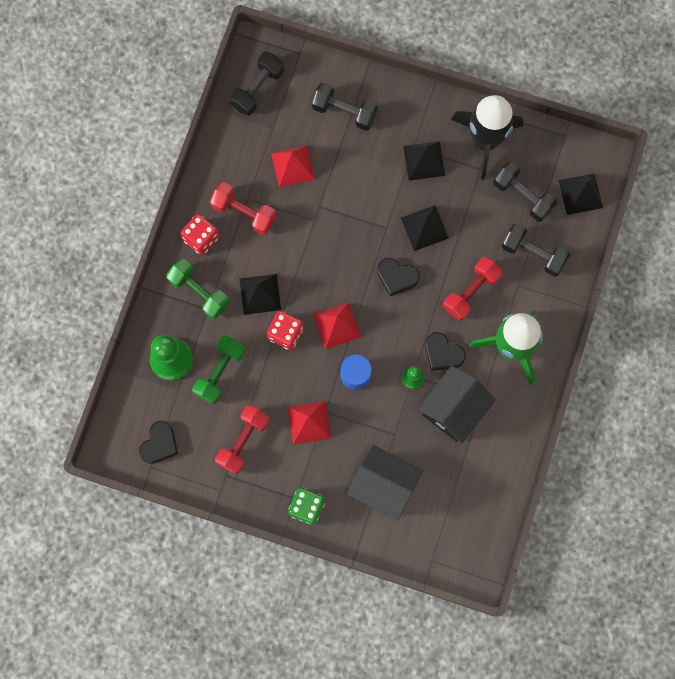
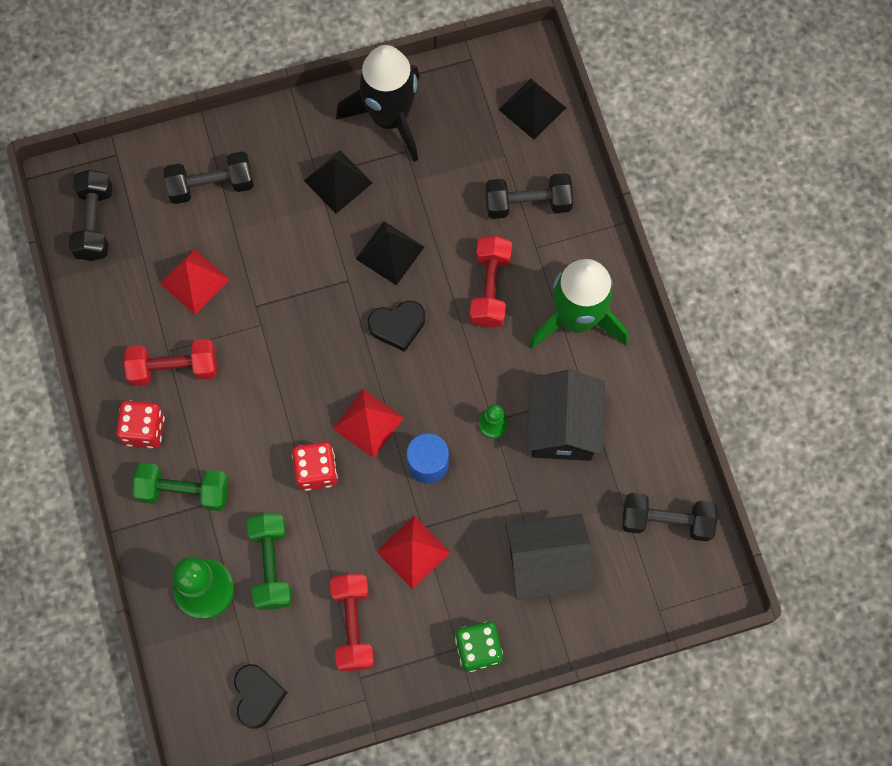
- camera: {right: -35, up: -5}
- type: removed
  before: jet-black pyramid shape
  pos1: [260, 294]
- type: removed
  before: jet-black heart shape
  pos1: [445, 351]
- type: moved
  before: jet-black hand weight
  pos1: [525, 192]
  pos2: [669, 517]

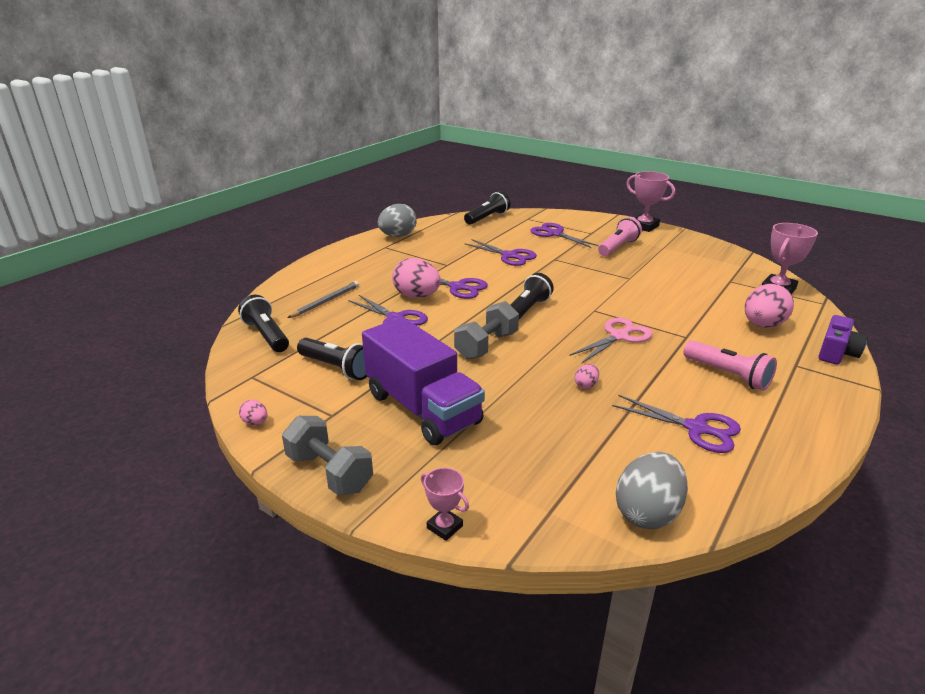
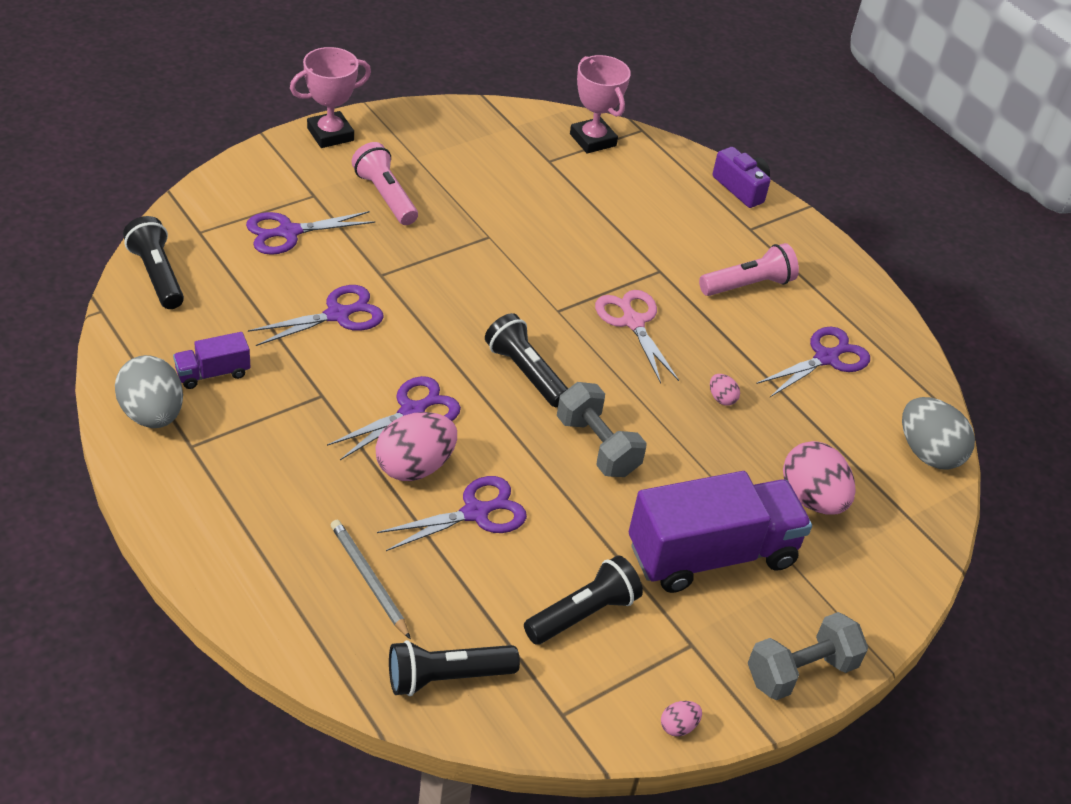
- camera: {right: -75, up: 15}
- type: removed
  before: pink trophy
  pos1: [445, 504]
- type: added
  after: purple truck
  pos2: [211, 360]
- type: moved
  before: pink egg
  pos1: [769, 306]
  pos2: [819, 478]

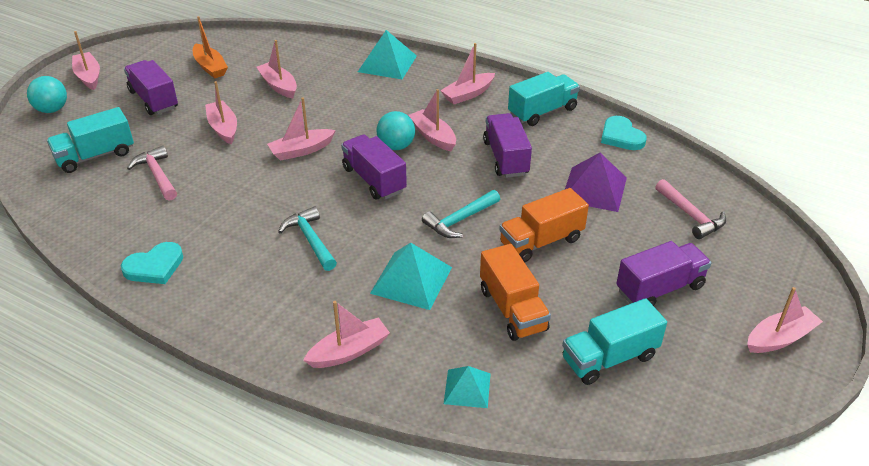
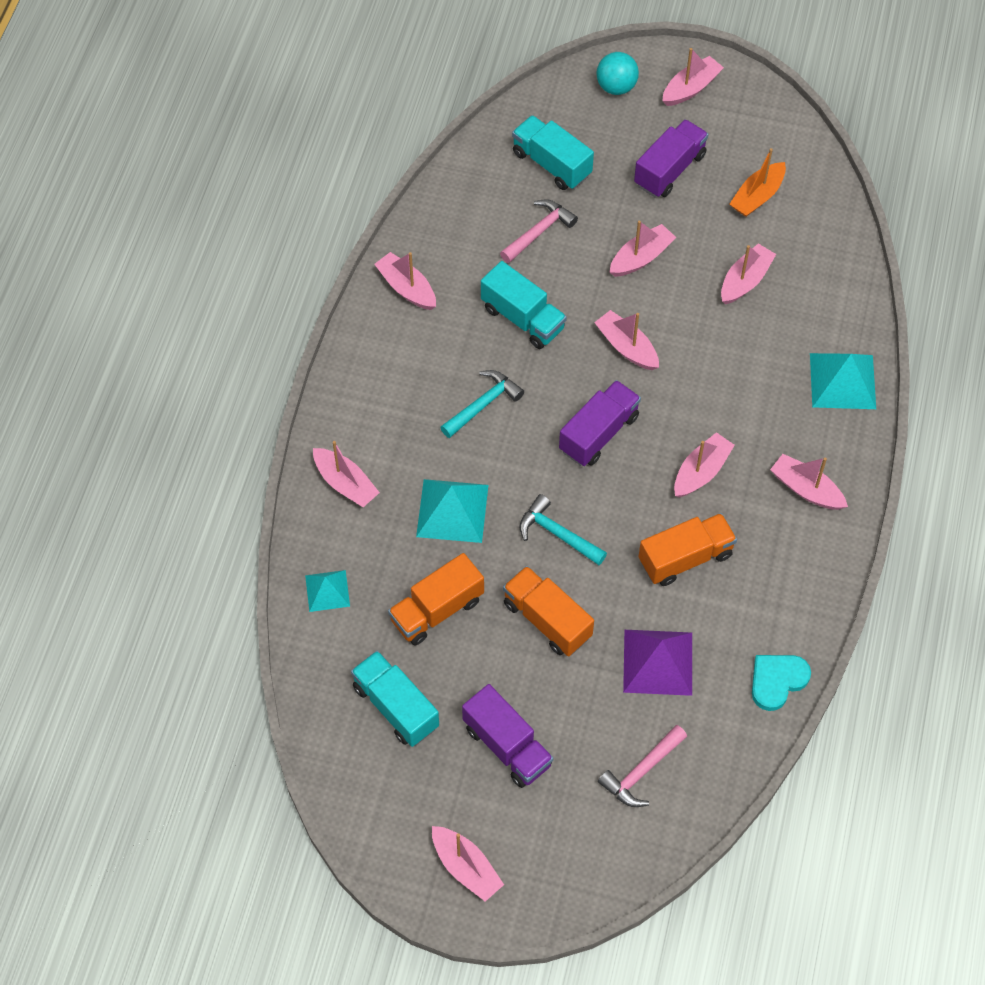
- camera: {right: 75, up: 20}
- type: removed
  before: teal ball
  pos1: [396, 130]
- type: moved
  before: teal truck
  pos1: [544, 99]
  pos2: [524, 305]
- type: replaced
  before: teal heart shape
  after: pink sailboat
  pos1: [152, 263]
  pos2: [405, 281]
- type: recoloured
  before: purple truck
  after: bright orange truck
  pos1: [507, 145]
  pos2: [687, 549]

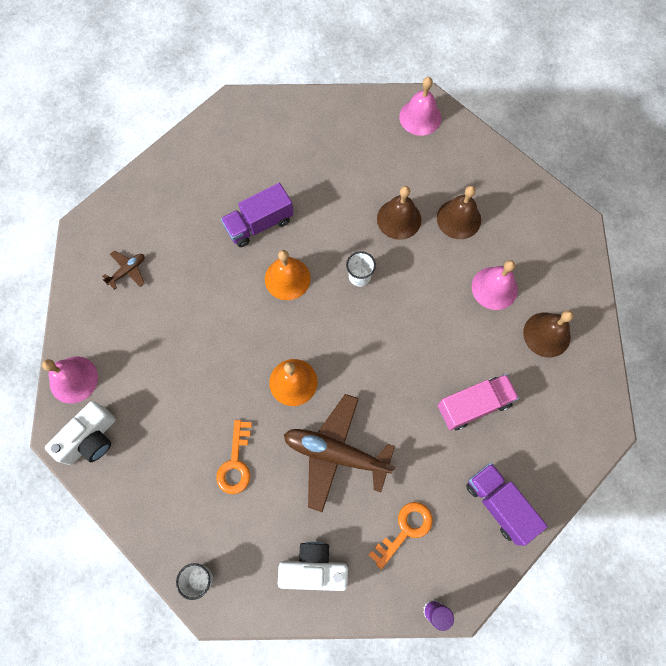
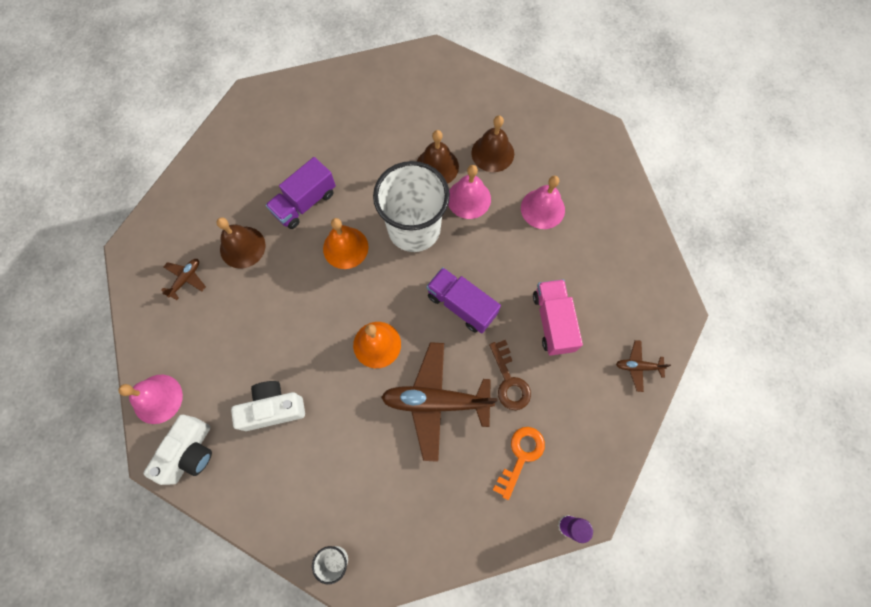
- camera: {right: -15, up: 0}
- type: removed
  before: bright orange door key
  pos1: [234, 457]
- type: added
  after: brown door key
  pos2: [510, 375]
- type: added
  after: brown toy plane
  pos2: [643, 366]
- type: moved
  before: pure white photo camera
  pos1: [313, 566]
  pos2: [268, 406]
- type: moved
  before: pink school bell
  pos1: [420, 106]
  pos2: [469, 192]
- type: moved
  before: purple truck
  pos1: [507, 504]
  pos2: [463, 300]
- type: moved
  before: brown school bell
  pos1: [548, 333]
  pos2: [241, 243]
- type: turned
  before: pink truck
  pos1: [478, 402]
  pos2: [558, 317]
  turn: -60
- type: resized
  before: pure white beaker
  pos1: [361, 269]
  pos2: [411, 206]
  scale: 2.43

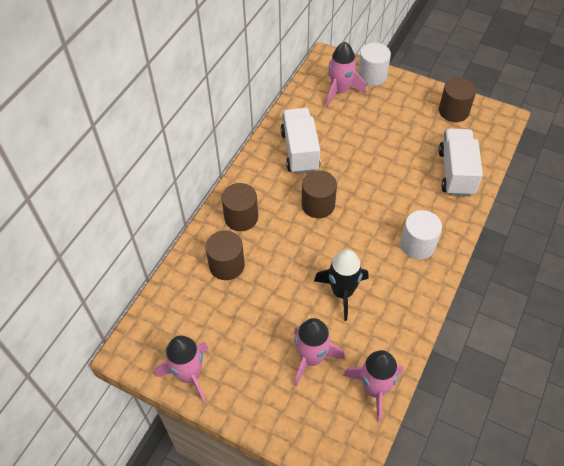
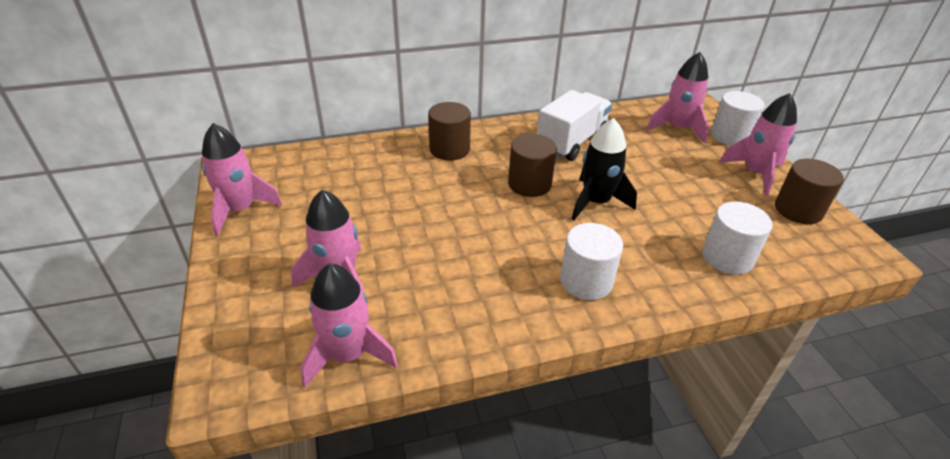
- camera: {right: 45, up: -15}
- type: removed
  before: brown cylinder shape
  pos1: [225, 255]
- type: added
  after: pink spaceship
  pos2: [758, 144]
- type: moved
  before: jet-black spaceship
  pos1: [341, 285]
  pos2: [604, 169]
- type: replaced
  before: pure white truck
  after: pure white cylinder shape
  pos1: [460, 162]
  pos2: [737, 238]

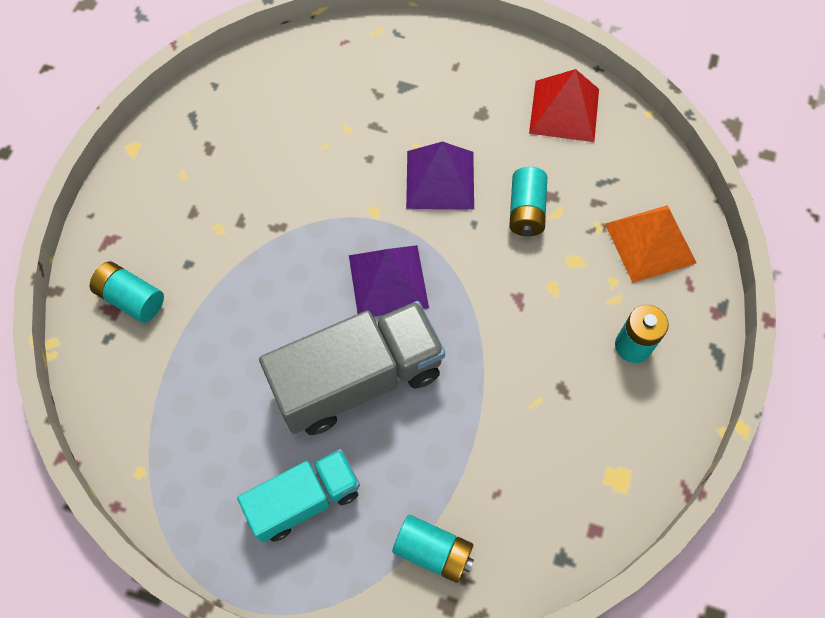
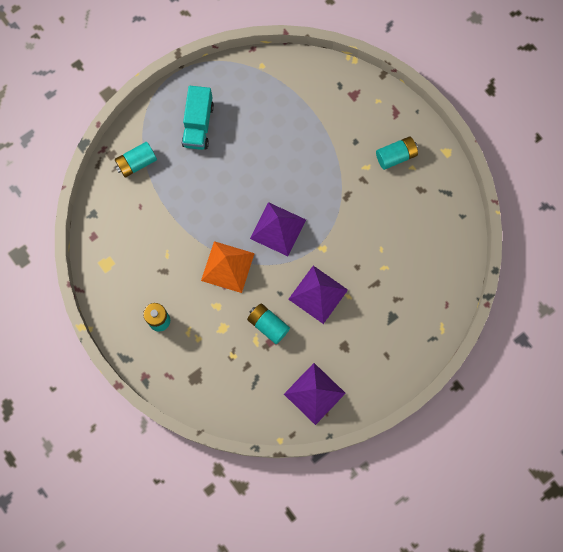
- camera: {right: 125, up: 10}
- type: removed
  before: gray truck
  pos1: [352, 368]
- type: moved
  before: teal battery
  pos1: [127, 292]
  pos2: [397, 153]
- type: moved
  before: bright orange pyramid shape
  pos1: [650, 244]
  pos2: [228, 267]
- type: recoloured
  before: crimson pyramid shape
  after: purple pyramid shape
  pos1: [564, 105]
  pos2: [315, 394]

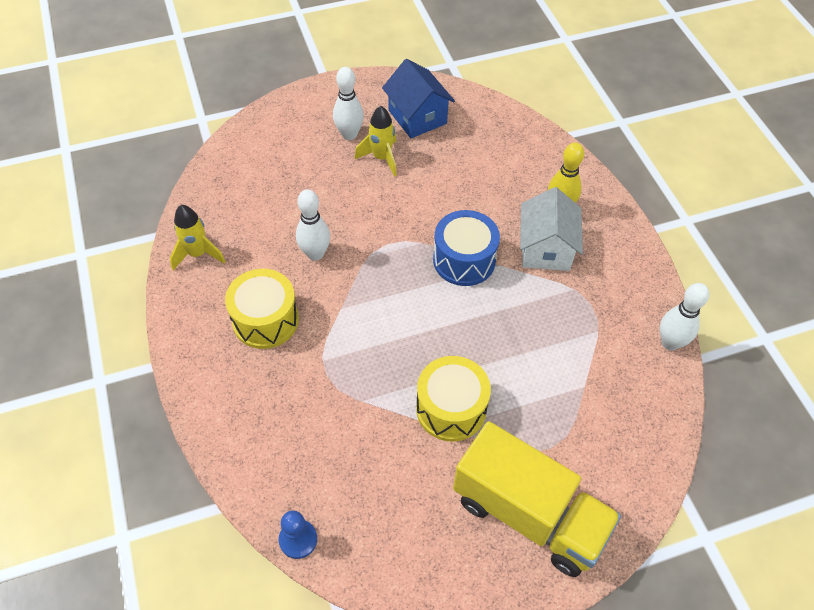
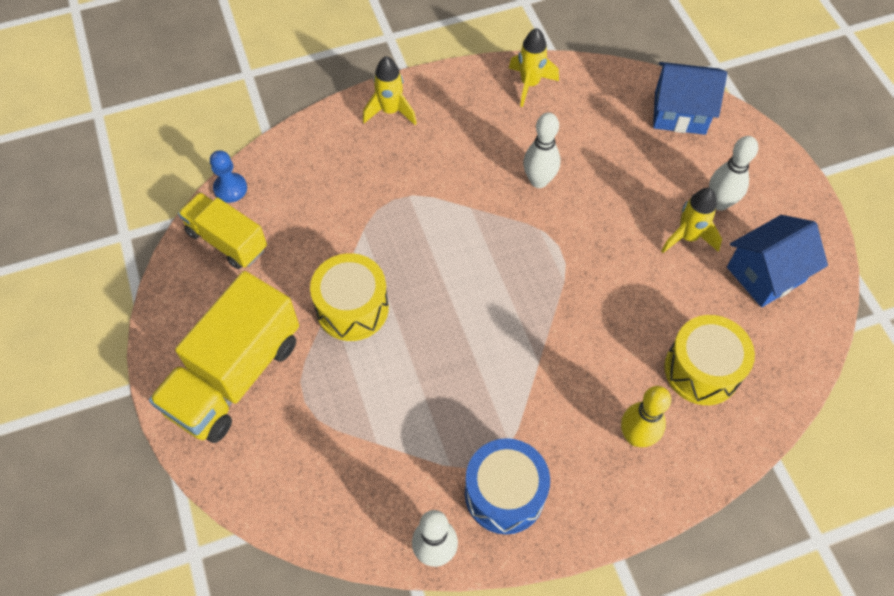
- camera: {right: 90, up: 5}
- type: removed
  before: pure white cottage
  pos1: [551, 229]
- type: added
  after: bright yellow truck
  pos2: [222, 230]
- type: added
  after: bright yellow spaceship
  pos2: [390, 90]
- type: added
  after: royal blue cottage
  pos2: [690, 98]
- type: moved
  before: bright yellow toy drum
  pos1: [262, 309]
  pos2: [709, 360]
- type: moved
  before: royal blue toy drum
  pos1: [466, 248]
  pos2: [507, 486]

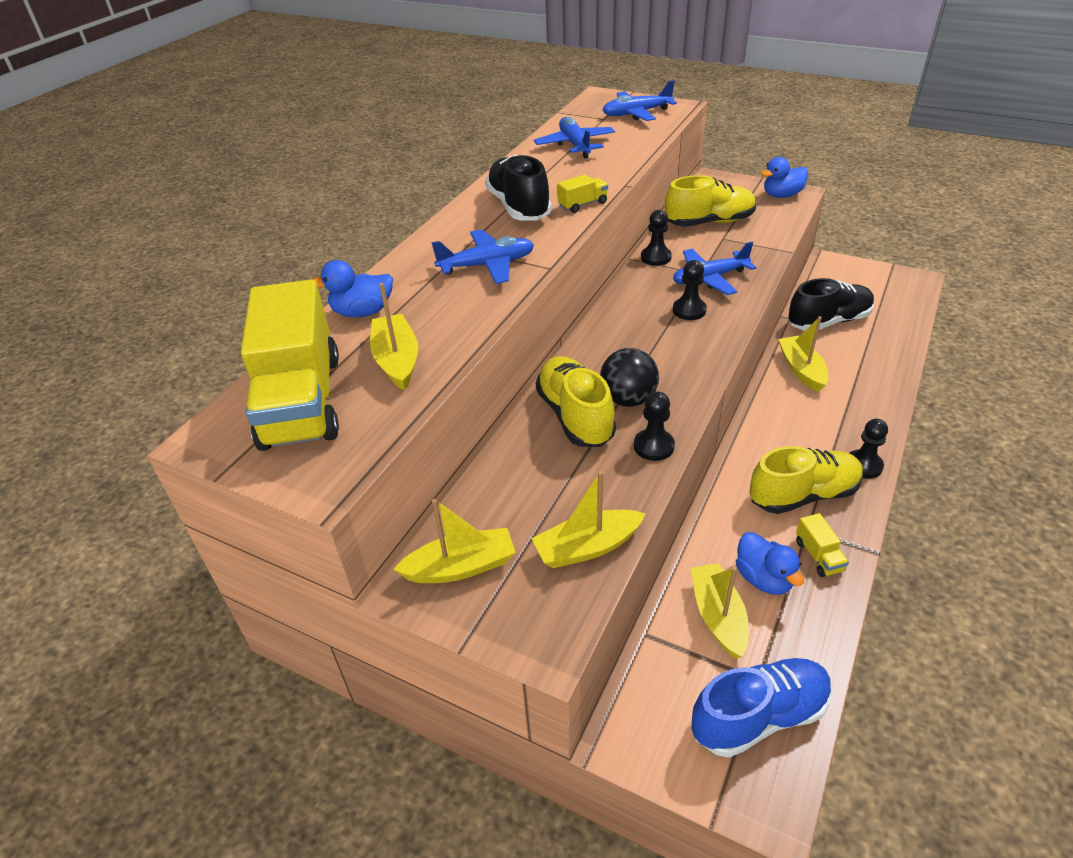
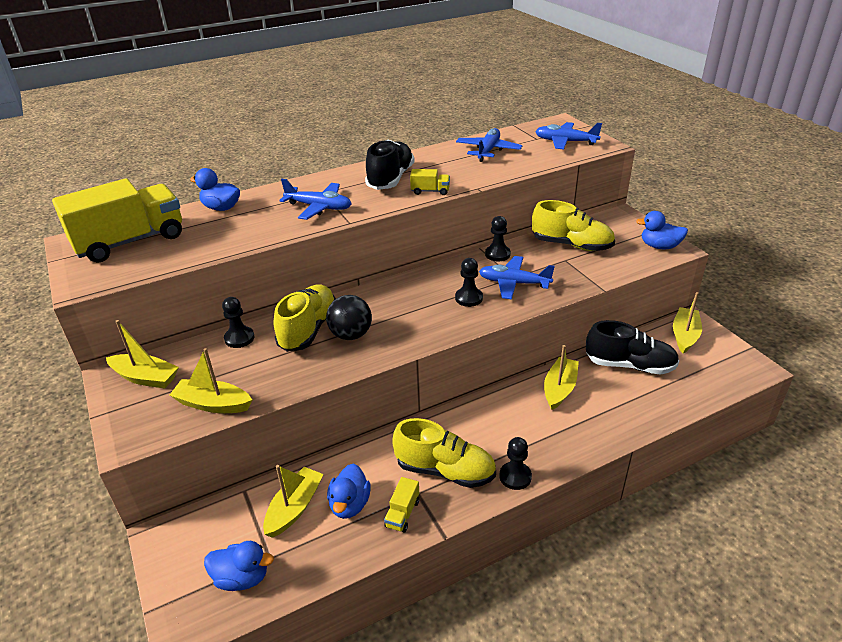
- camera: {right: 35, up: -5}
- type: moved
  before: bright yellow sailboat
  pos1: [394, 337]
  pos2: [687, 323]
- type: moved
  before: jet-black pawn
  pos1: [654, 426]
  pos2: [238, 322]
- type: replaced
  before: royal blue lace-up shoe
  after: royal blue rubber duck
  pos1: [762, 708]
  pos2: [239, 566]
- type: turned
  before: bright yellow truck
  pos1: [290, 365]
  pos2: [117, 220]
  turn: -150

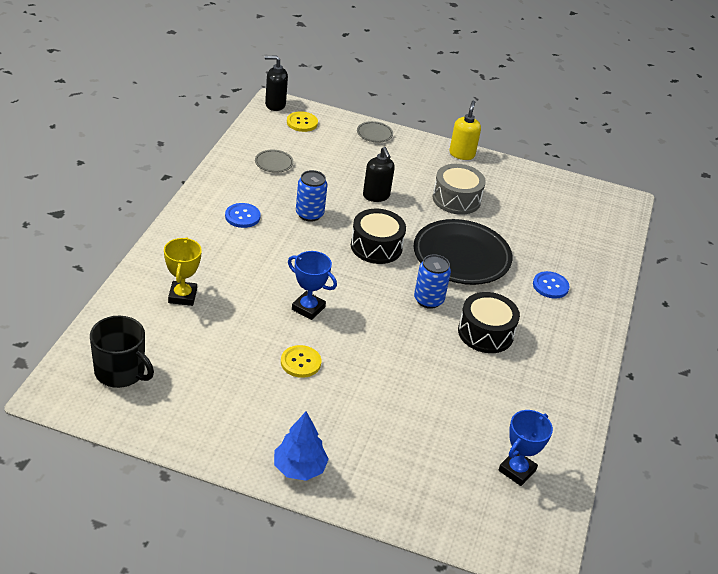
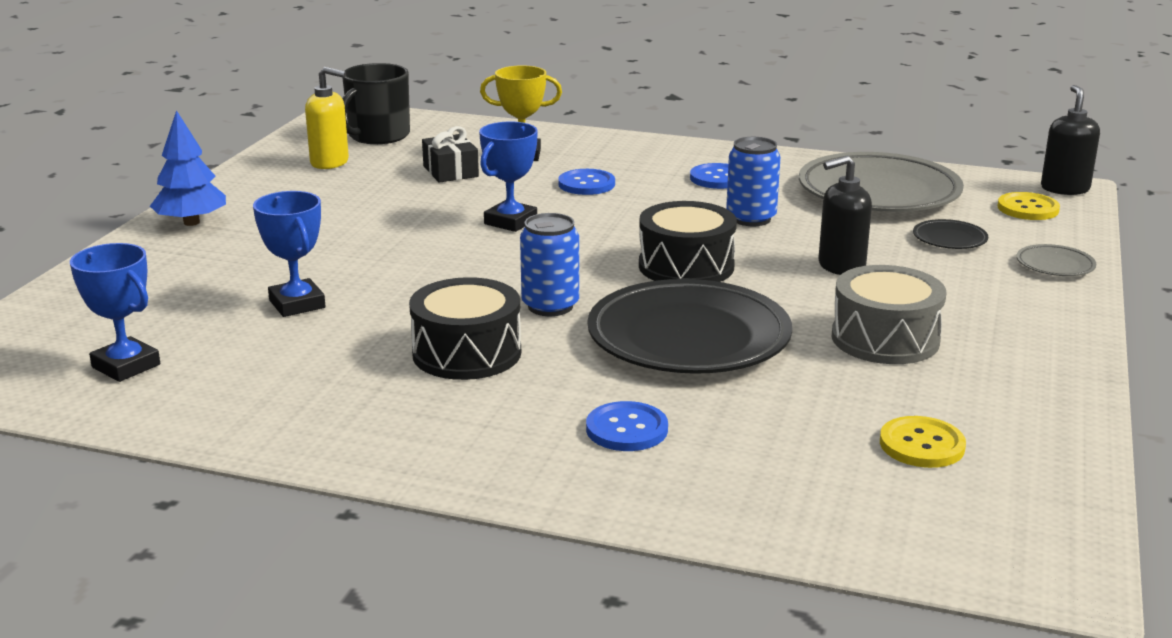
- camera: {right: 95, up: -15}
- type: added
  after: royal blue trophy
  pos2: [289, 254]
- type: added
  after: jet-black gift
  pos2: [450, 154]
- type: added
  after: royal blue button
  pos2: [586, 182]
- type: added
  after: jet-black flat dish
  pos2: [950, 234]
- type: moved
  before: bright yellow button
  pos1: [301, 361]
  pos2: [923, 442]
- type: moved
  before: bright yellow pump bottle
  pos1: [465, 130]
  pos2: [327, 118]
- type: resized
  before: gray flat dish
  pos1: [274, 161]
  pos2: [881, 182]
  scale: 2.38

